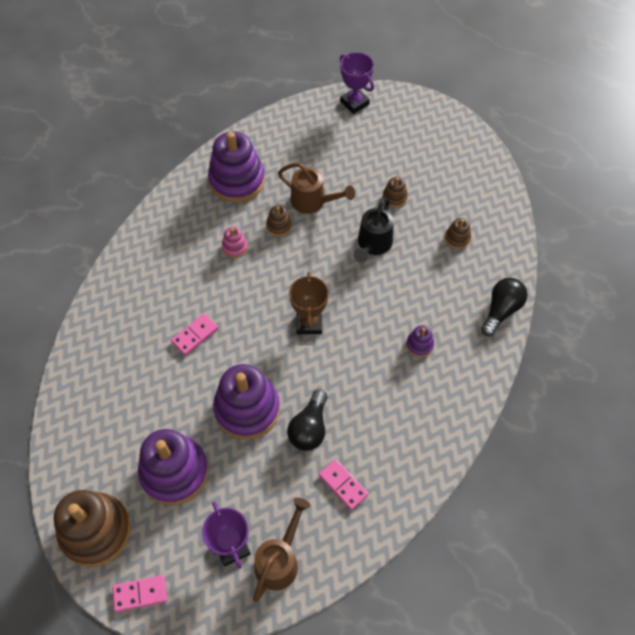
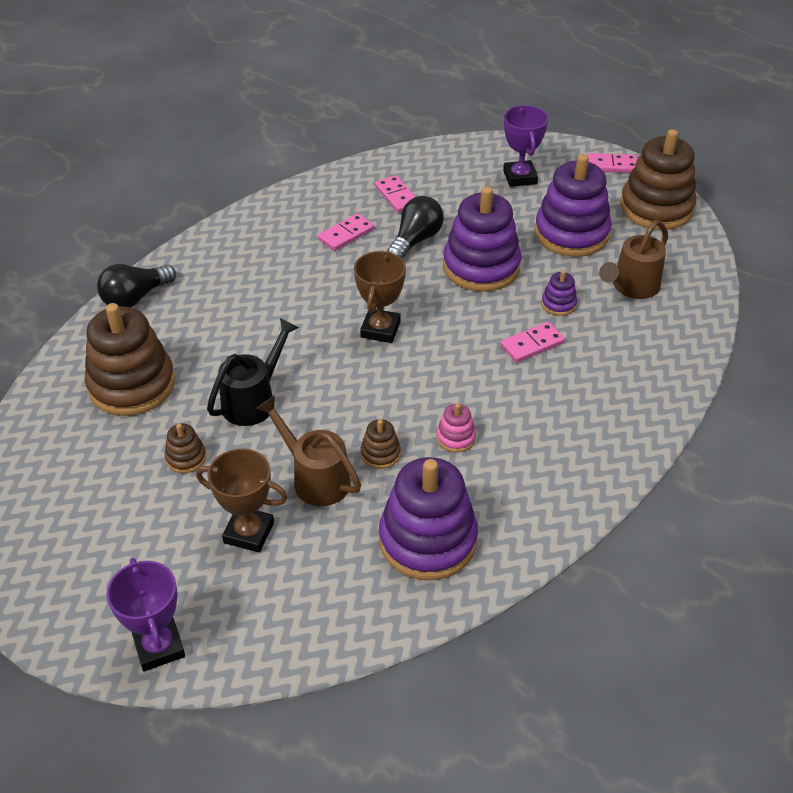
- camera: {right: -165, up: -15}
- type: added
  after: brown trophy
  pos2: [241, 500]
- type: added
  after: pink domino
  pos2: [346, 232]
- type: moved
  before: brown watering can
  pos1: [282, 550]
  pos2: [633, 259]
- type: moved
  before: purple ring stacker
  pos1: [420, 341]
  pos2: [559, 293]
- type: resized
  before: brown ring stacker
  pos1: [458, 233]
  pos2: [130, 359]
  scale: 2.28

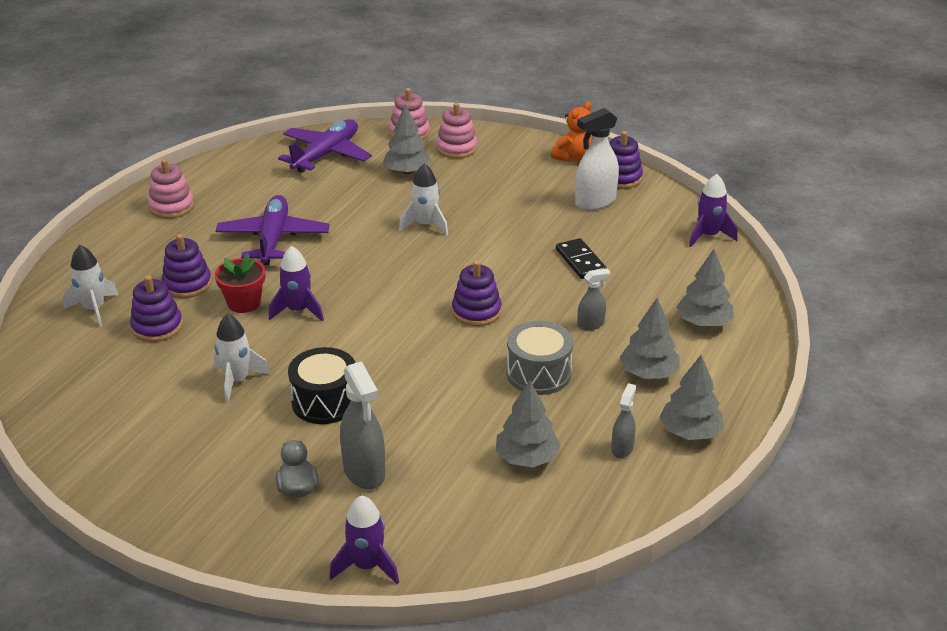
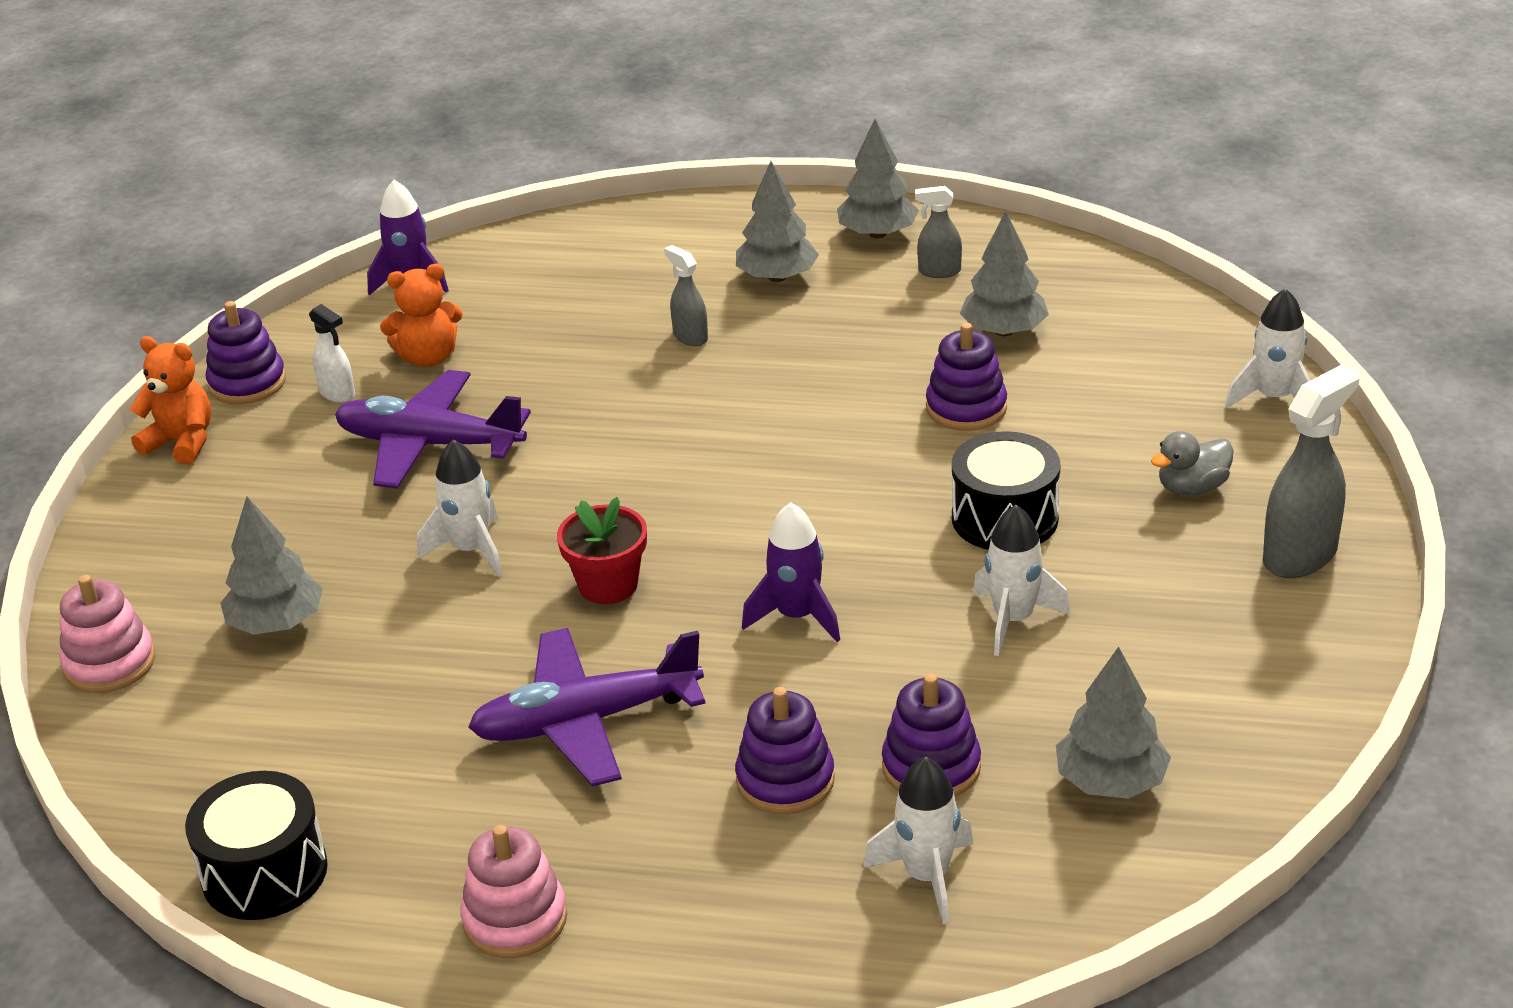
- camera: {right: -105, up: 0}
- type: removed
  before: pink ring stacker
  pos1: [456, 130]
- type: removed
  before: gray toy drum
  pos1: [540, 358]
- type: removed
  before: jet-black domino
  pos1: [581, 258]
- type: added
  after: jet-black toy drum
  pos2: [256, 845]
- type: added
  after: bright orange stuffed bear
  pos2: [421, 315]
- type: moved
  before: crimson flower pot
  pos1: [240, 283]
  pos2: [602, 550]
- type: moved
  before: purple toy plane
  pos1: [325, 146]
  pos2: [433, 429]
- type: moved
  before: gray spray bottle
  pos1: [362, 425]
  pos2: [1311, 471]
- type: moved
  before: purple ring stacker
  pos1: [476, 293]
  pos2: [966, 377]
- type: moved
  before: gray tree
  pos1: [704, 287]
  pos2: [1113, 723]
- type: recoloured
  before: purple spaceship
  after: pure white spaceship
  pos1: [364, 540]
  pos2: [1268, 348]
- type: resized
  before: pure white spray bottle
  pos1: [597, 159]
  pos2: [332, 353]
  scale: 0.55

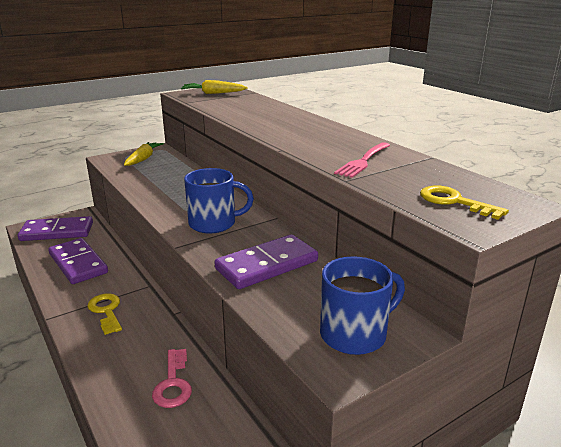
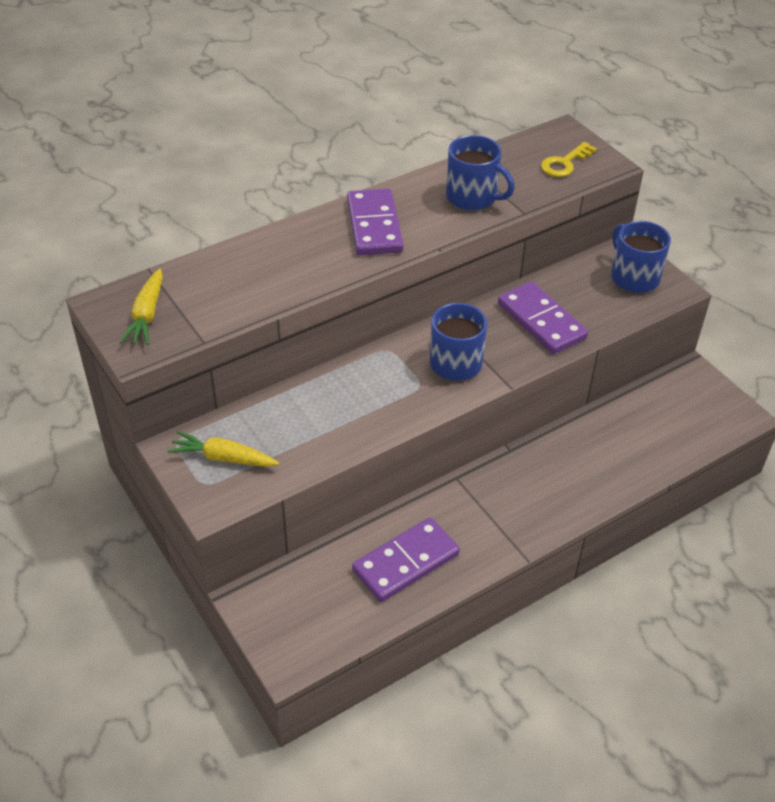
- camera: {right: -90, up: 20}
- type: removed
  before: bright yellow door key
  pos1: [104, 314]
- type: removed
  before: pink door key
  pos1: [172, 378]
- type: moved
  before: purple domino
  pos1: [55, 228]
  pos2: [375, 221]
- type: replaced
  before: pink dinner fork
  after: royal blue mug
  pos1: [362, 160]
  pos2: [480, 172]

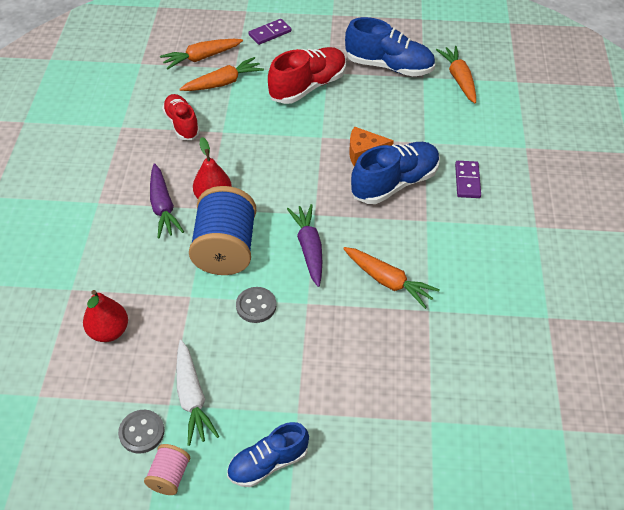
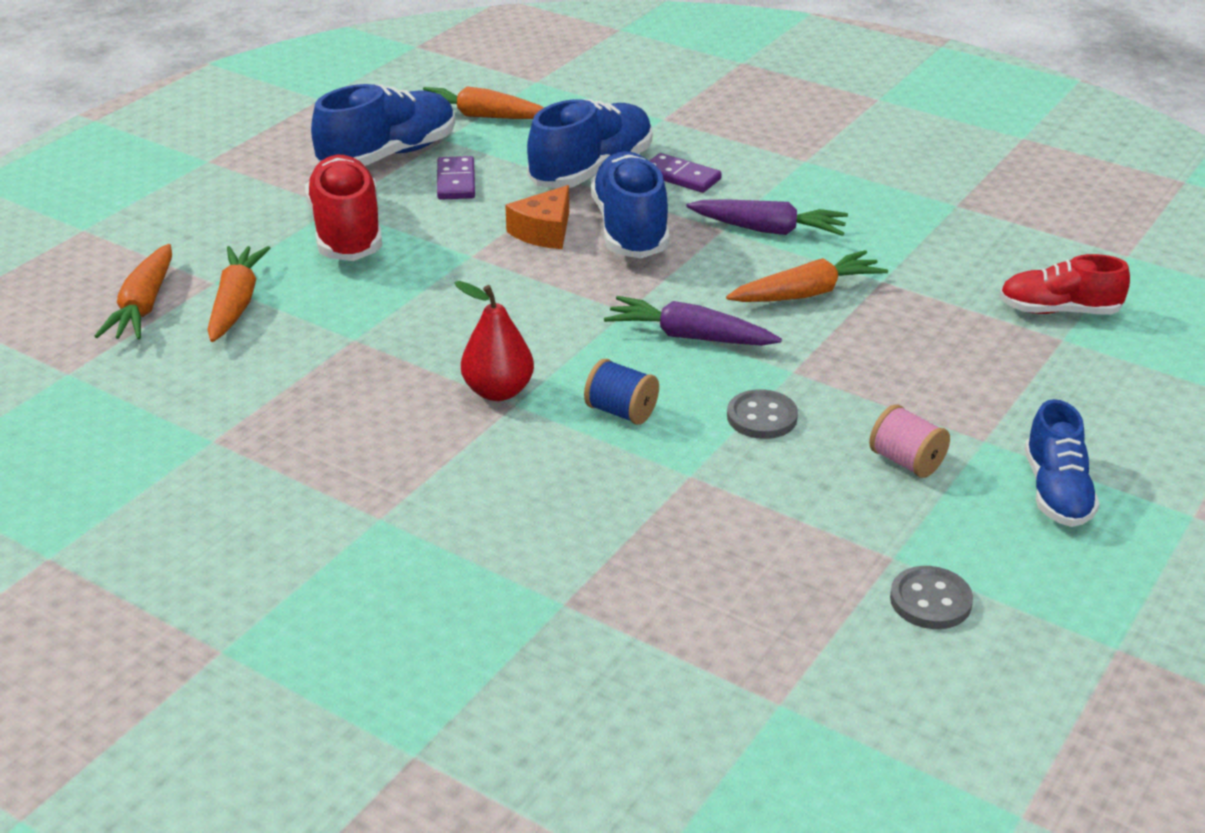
- camera: {right: -60, up: -15}
- type: removed
  before: crimson pear fruit
  pos1: [105, 316]
- type: removed
  before: pure white carrot
  pos1: [197, 393]
- type: added
  after: royal blue lace-up shoe
  pos2: [589, 143]
- type: moved
  before: pink spool
  pos1: [167, 469]
  pos2: [909, 441]
- type: moved
  before: purple carrot
  pos1: [167, 200]
  pos2: [767, 218]
- type: moved
  before: crimson lace-up shoe
  pos1: [181, 117]
  pos2: [1064, 284]
- type: moved
  before: purple domino
  pos1: [269, 32]
  pos2: [456, 178]
- type: resized
  before: royal blue spool
  pos1: [222, 230]
  pos2: [621, 392]
  scale: 0.48

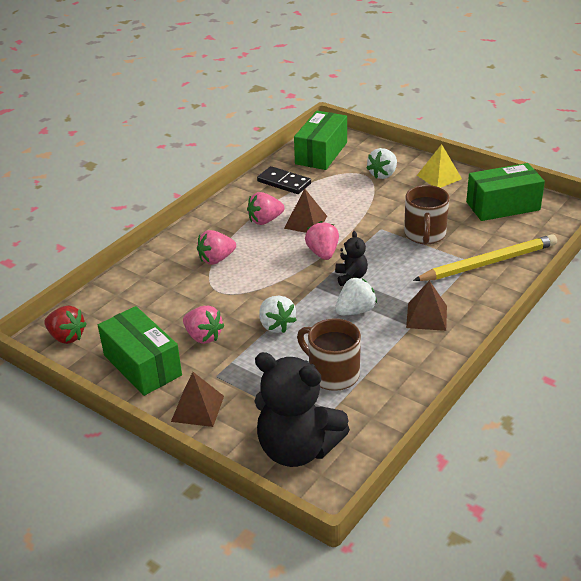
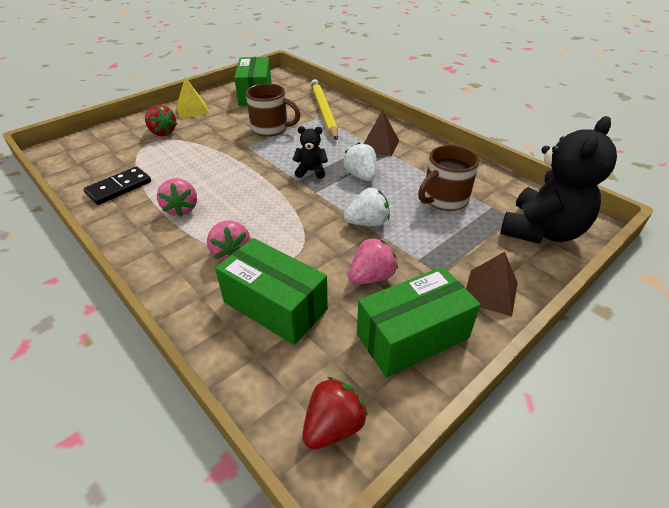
- camera: {right: -80, up: 5}
- type: removed
  before: brown pyramid shape
  pos1: [305, 211]
- type: removed
  before: pink strawberry
  pos1: [322, 240]
- type: moved
  before: leaf-green package
  pos1: [320, 140]
  pos2: [271, 291]
- type: recoloured
  before: pure white strawberry
  after: crimson strawberry
  pos1: [381, 163]
  pos2: [161, 120]

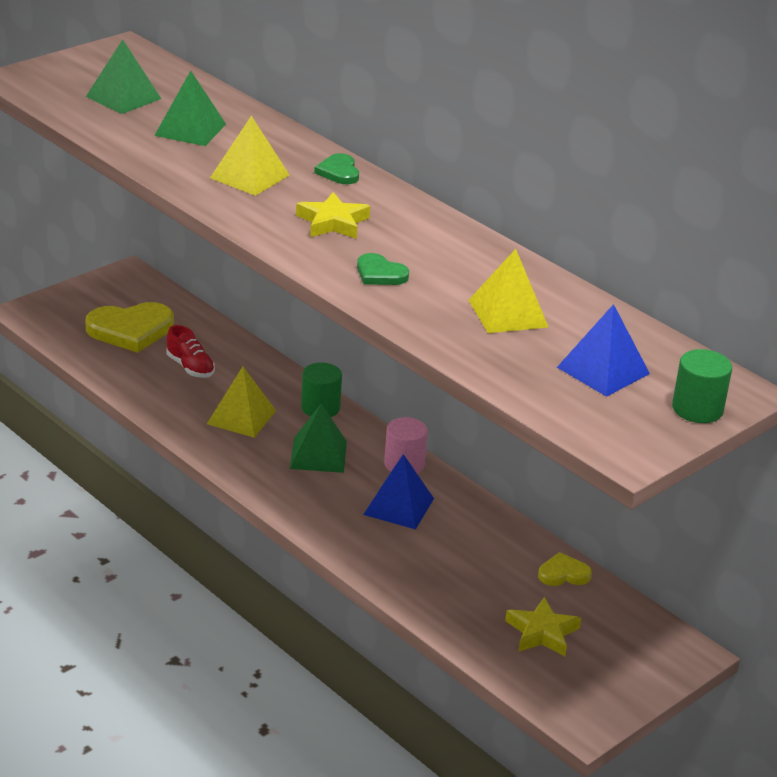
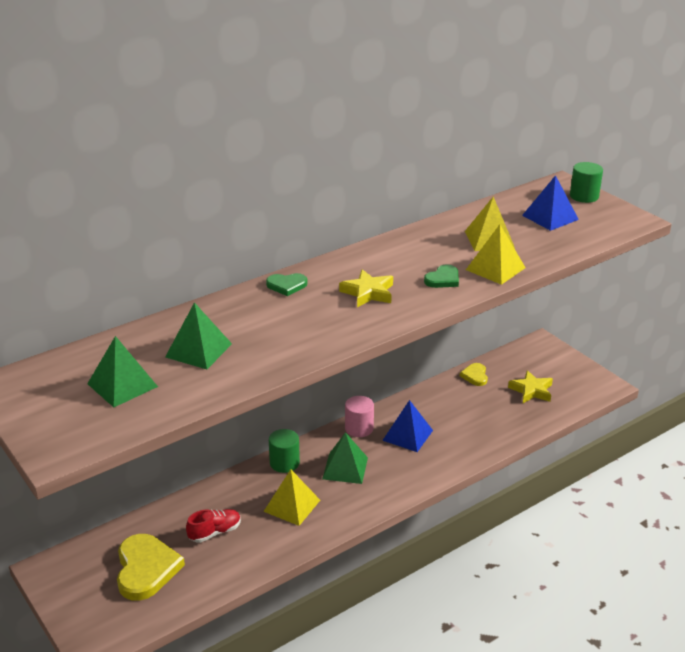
- camera: {right: -80, up: 0}
- type: moved
  before: bright yellow pyramid shape
  pos1: [250, 156]
  pos2: [496, 254]

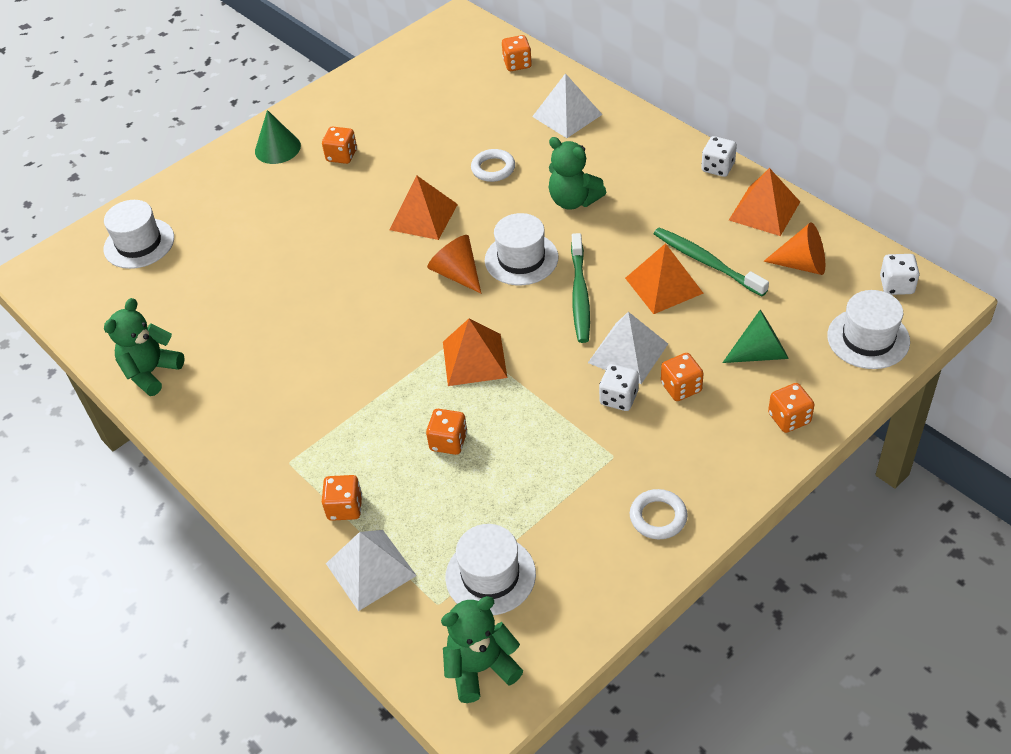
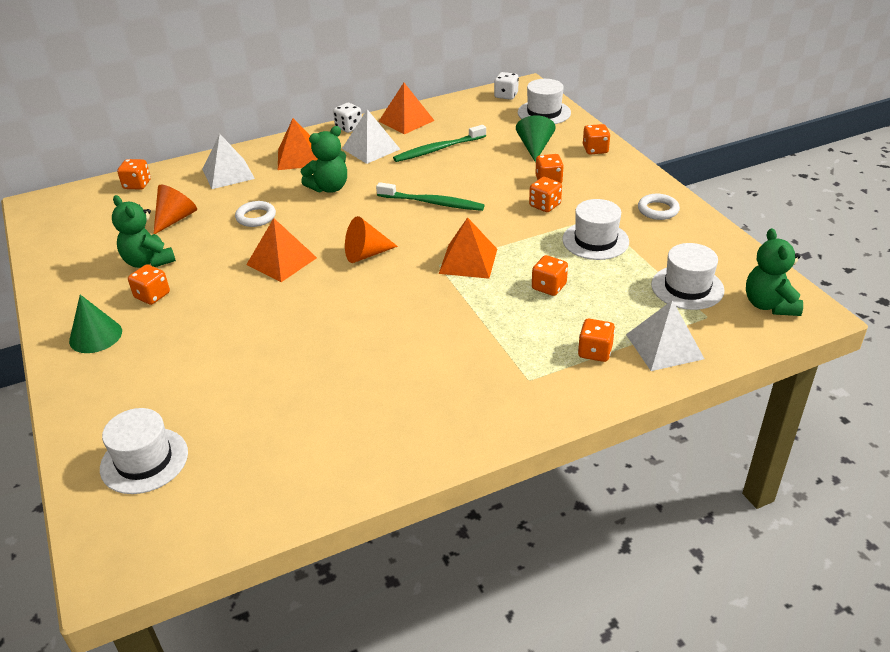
- camera: {right: -75, up: -10}
- type: moved
  before: leaf-green stuffed bear
  pos1: [144, 347]
  pos2: [144, 231]
- type: moved
  before: pure white hat
  pos1: [522, 249]
  pos2: [595, 229]
- type: moved
  before: pure white pyramid shape
  pos1: [628, 348]
  pos2: [371, 136]
- type: moved
  before: bright orange pyramid shape
  pos1: [664, 278]
  pos2: [298, 144]
- type: moved
  before: bright orange cone
  pos1: [794, 249]
  pos2: [175, 209]
- type: recoloured
  before: pure white game die
  after: bright orange game die
  pos1: [619, 387]
  pos2: [545, 194]

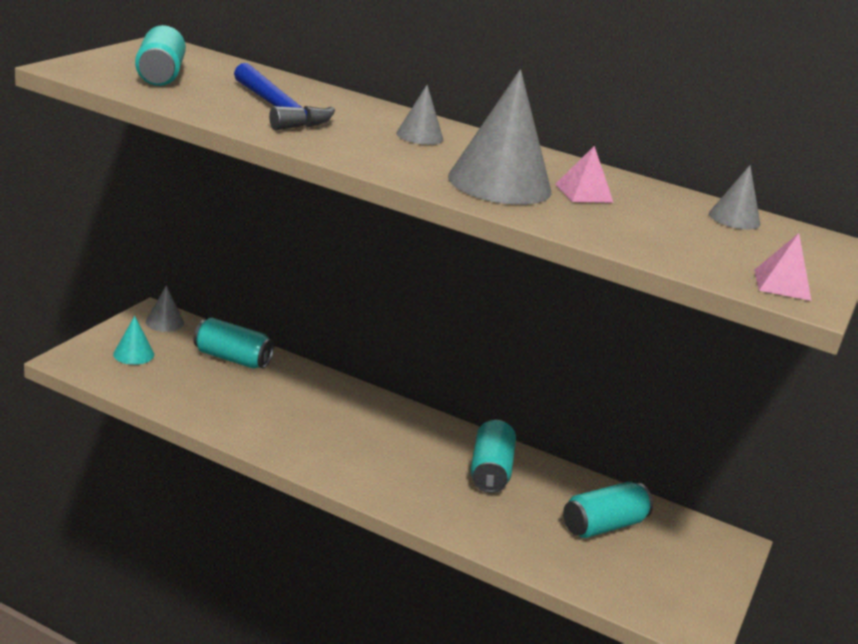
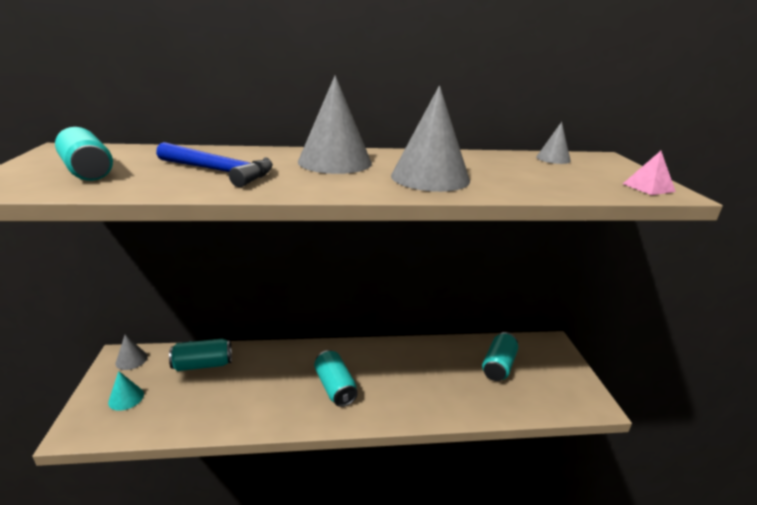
- camera: {right: -30, up: 0}
- type: removed
  before: pink pyramid shape
  pos1: [584, 174]
- type: moved
  before: teal tin
  pos1: [493, 456]
  pos2: [336, 378]
- type: resized
  before: gray cone
  pos1: [419, 115]
  pos2: [335, 124]
  scale: 2.02

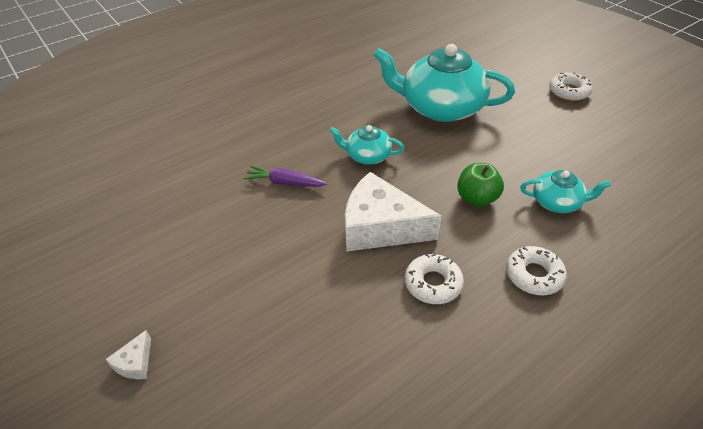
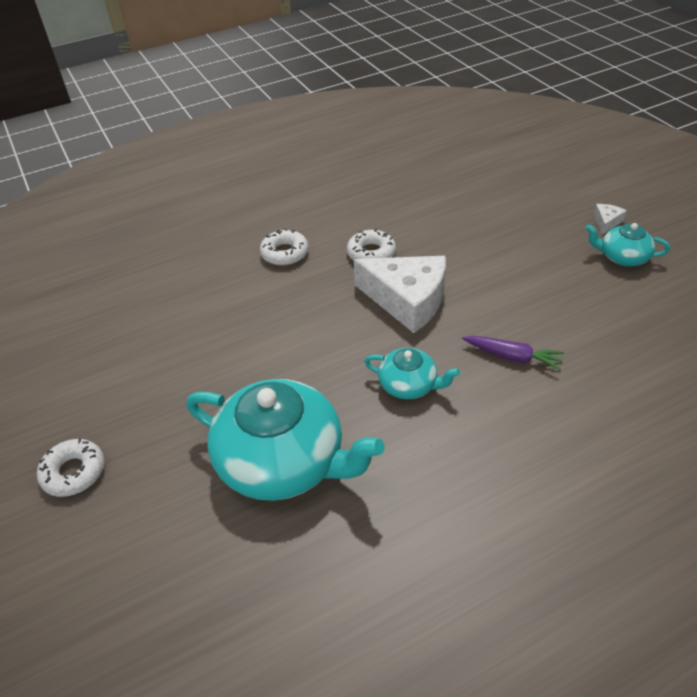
- camera: {right: -170, up: 0}
- type: removed
  before: leaf-green apple
  pos1: [480, 185]
- type: moved
  before: teal teapot
  pos1: [565, 191]
  pos2: [627, 244]

